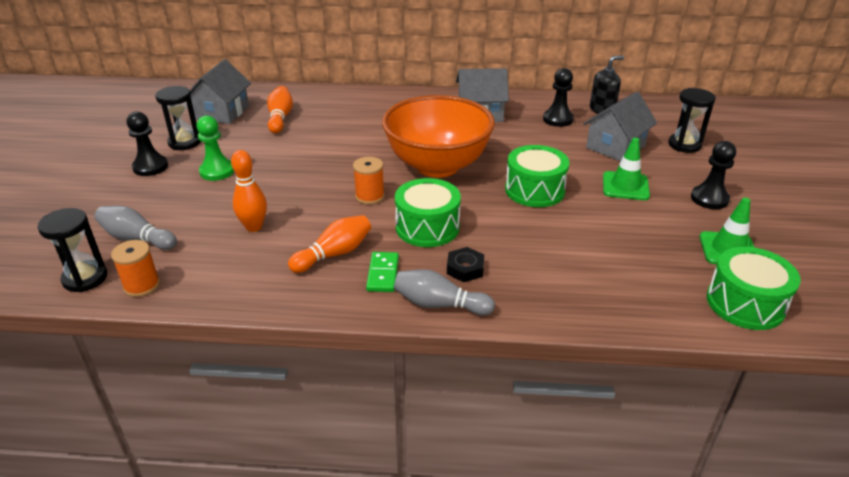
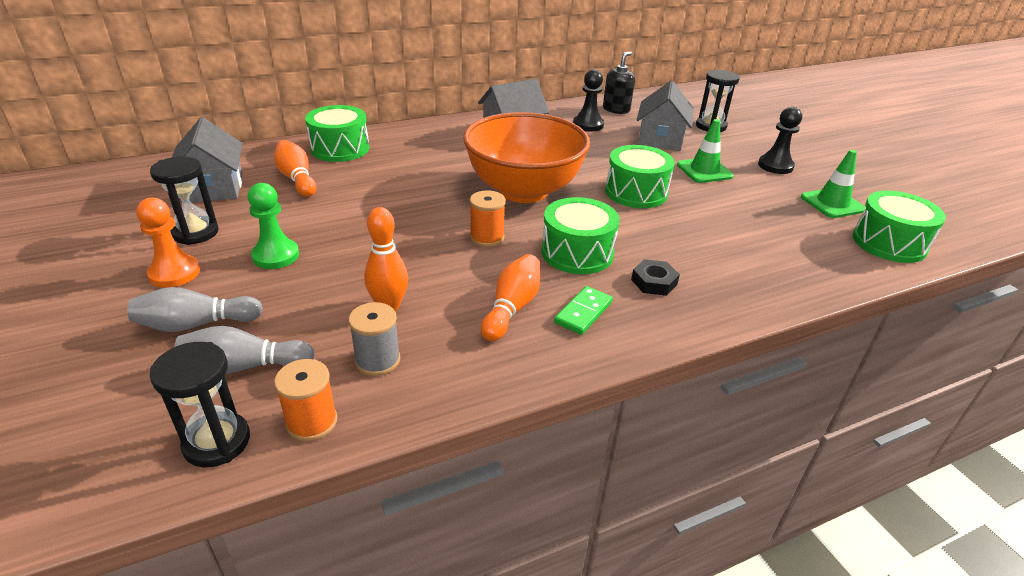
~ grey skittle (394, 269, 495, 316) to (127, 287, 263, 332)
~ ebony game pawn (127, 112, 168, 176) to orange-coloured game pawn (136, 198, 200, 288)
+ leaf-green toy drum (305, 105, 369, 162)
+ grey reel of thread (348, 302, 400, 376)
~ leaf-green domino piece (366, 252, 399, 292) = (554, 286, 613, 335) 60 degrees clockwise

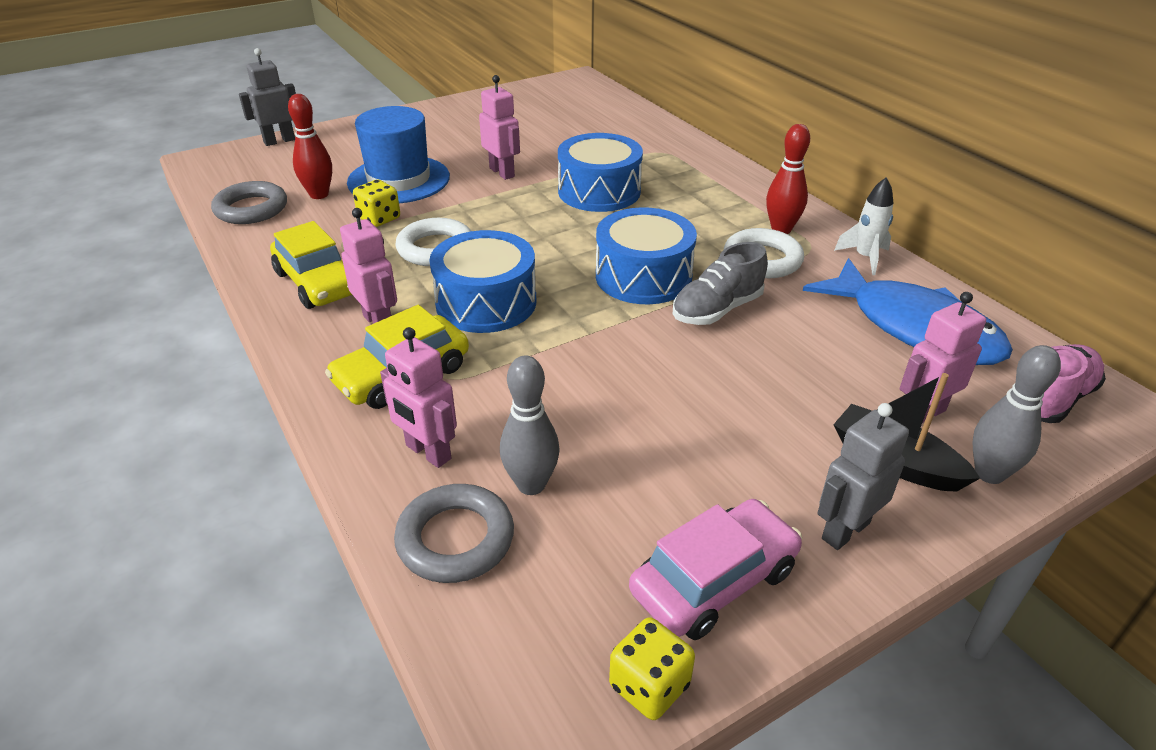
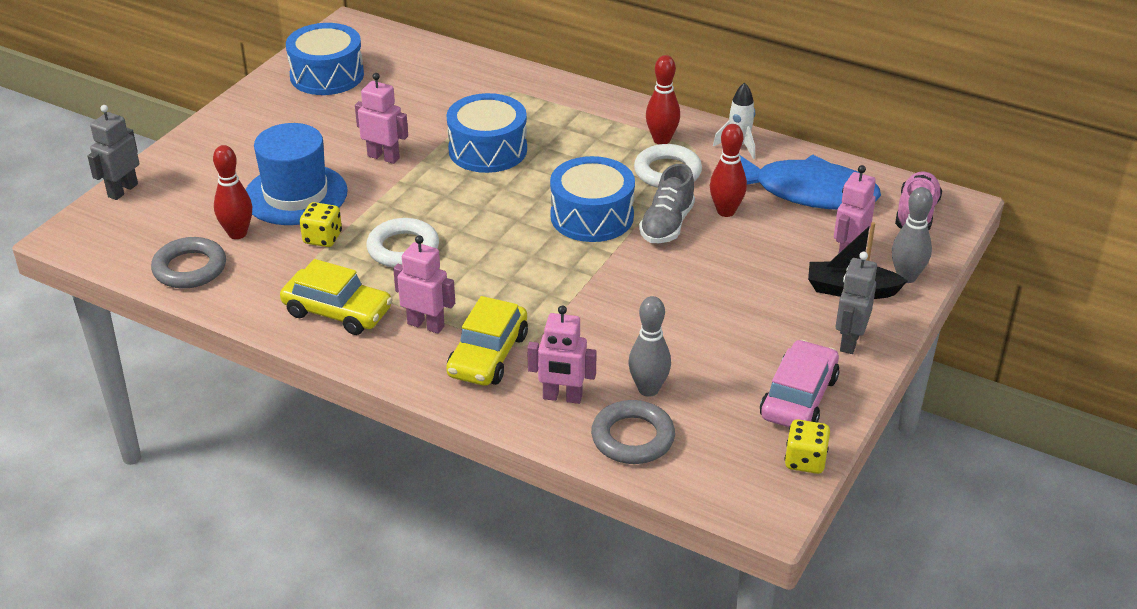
~ cobalt toy drum (429, 230, 536, 333) to (286, 23, 364, 95)
+ scarlet skittle (710, 124, 747, 217)

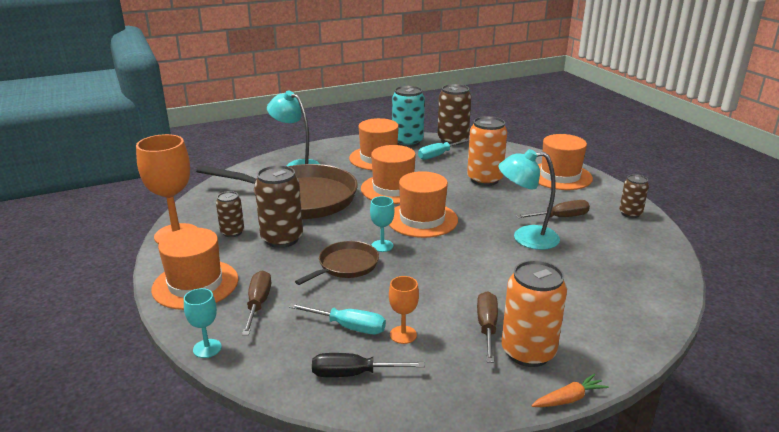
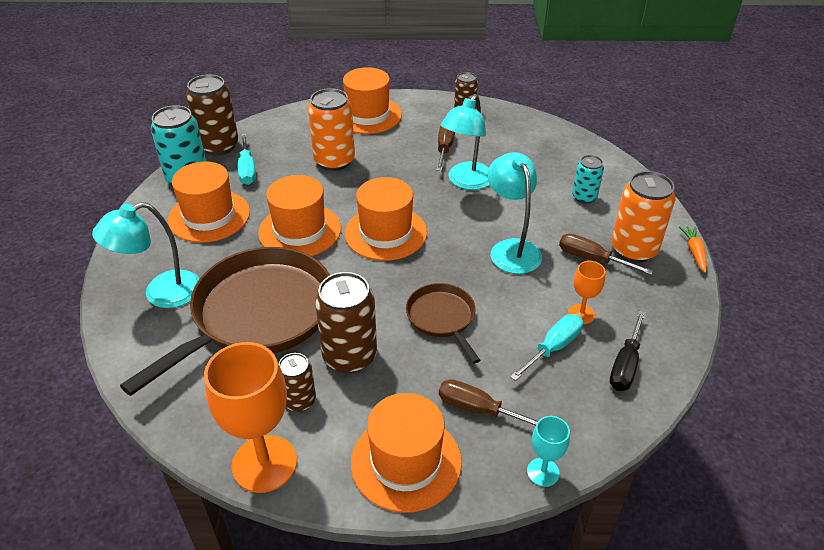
+ turquoise lamp (488, 152, 542, 274)
+ turquoise soda can (572, 155, 604, 204)
- turquoise wine glass (370, 196, 394, 252)

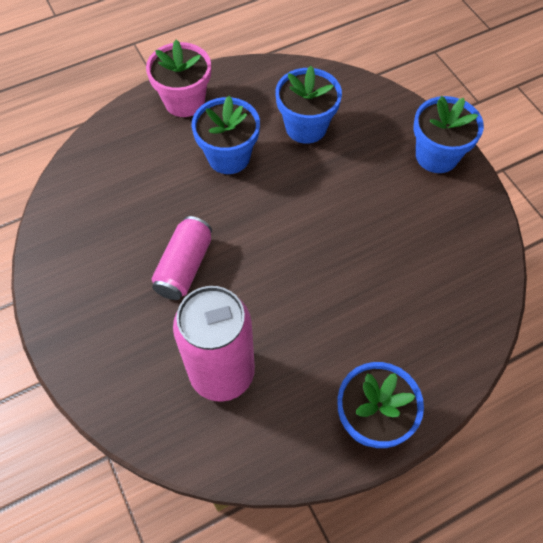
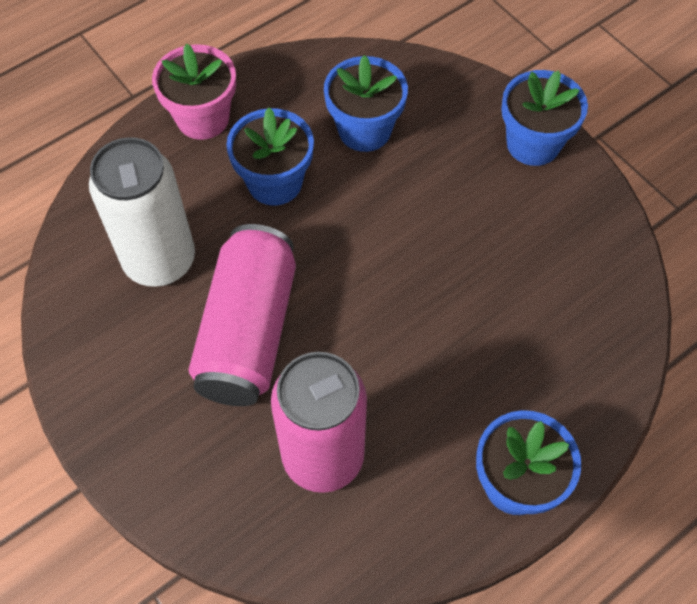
+ white soda can (89, 137, 195, 287)
~ pink soda can (152, 216, 212, 300) = (188, 224, 296, 406) x1.65

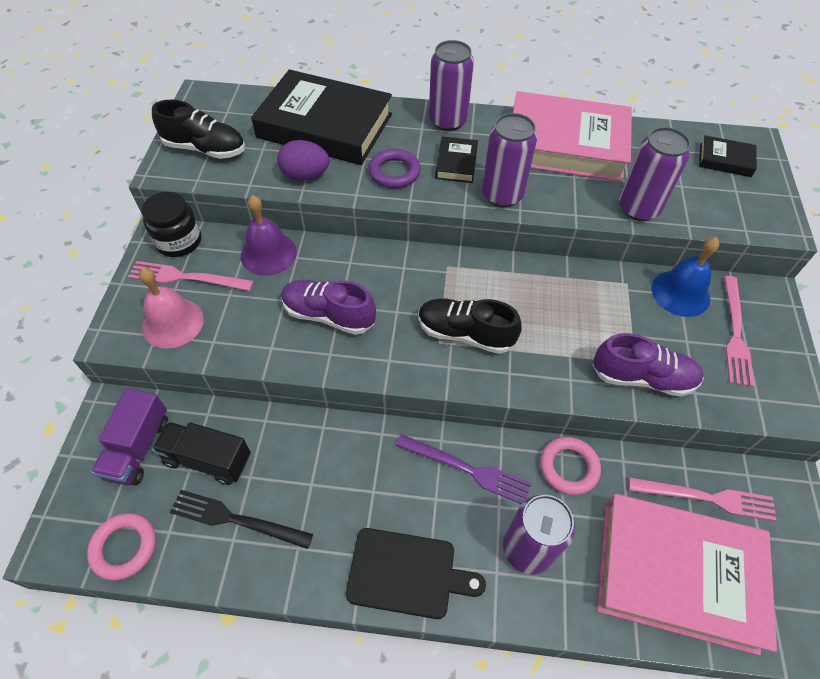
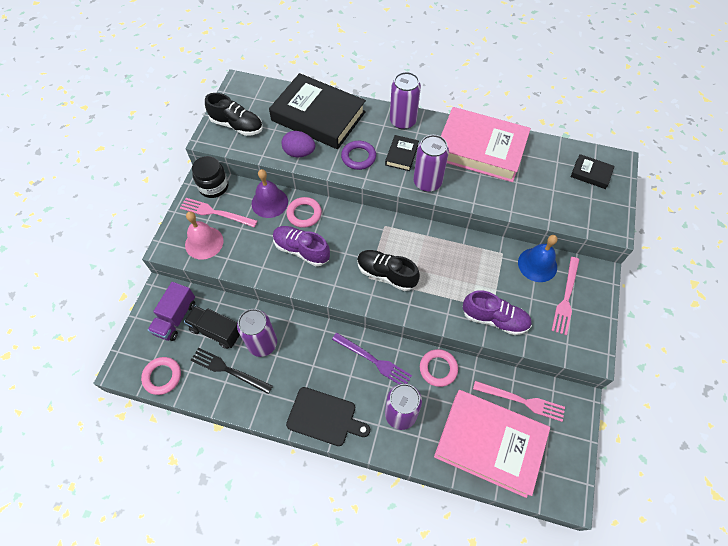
~ royal purple soda can (619, 127, 691, 221) to (237, 309, 277, 357)
+ pink hoop (286, 197, 322, 228)

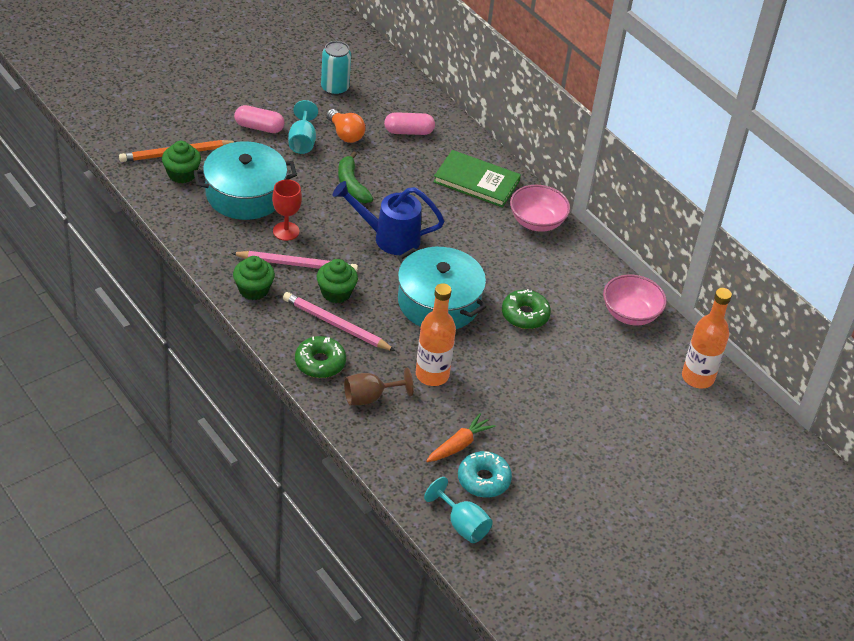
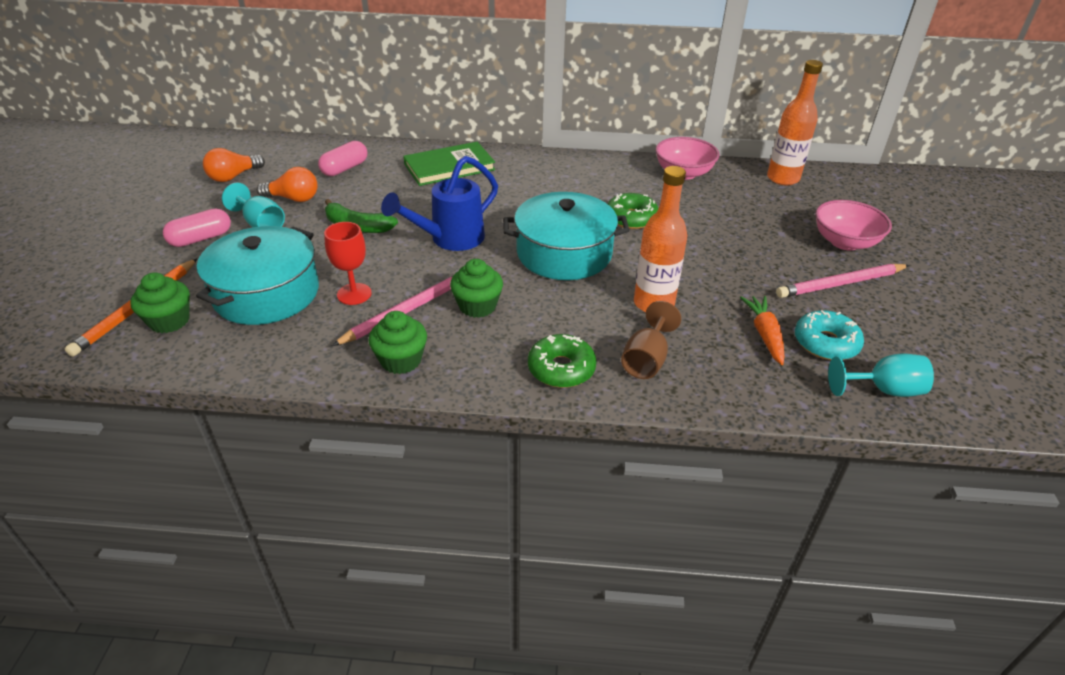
~ turquoise soda can (321, 41, 351, 95) to orange-coloured lightbulb (203, 148, 265, 182)
~ pink lead pencil (283, 292, 395, 351) to (776, 264, 910, 298)
~ pink serving bowl (510, 185, 570, 232) to (816, 200, 892, 251)

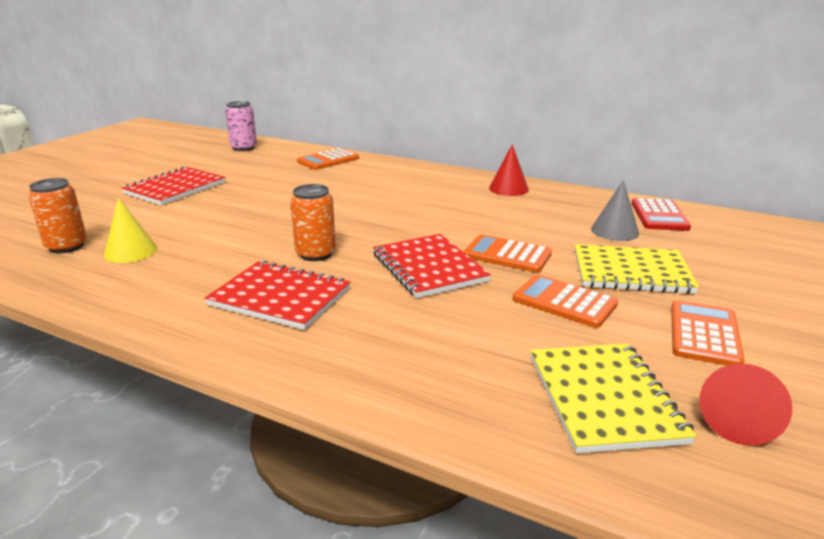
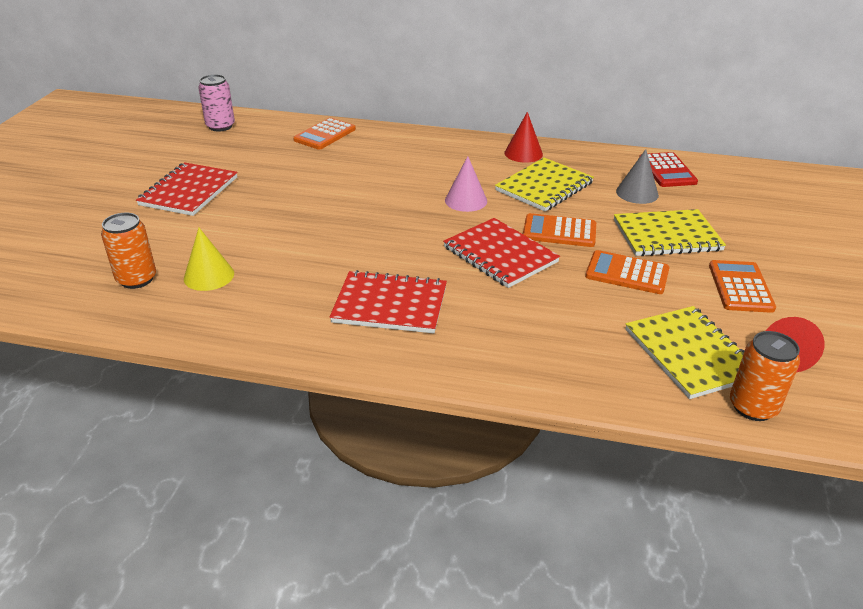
+ pink cone (445, 156, 487, 212)
+ golden exercise book (495, 158, 594, 212)
~ orange-coloured soda can (290, 184, 336, 261) to (730, 331, 800, 421)

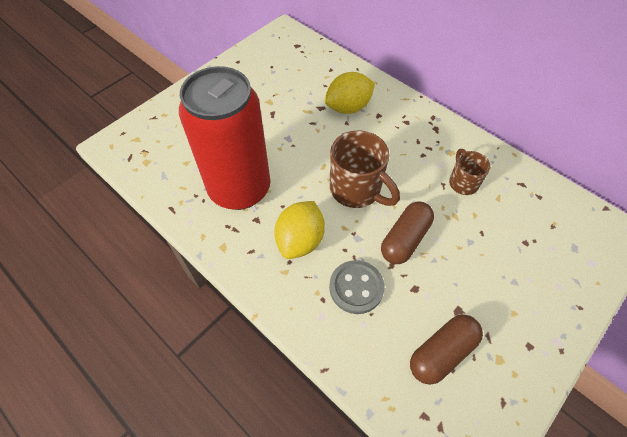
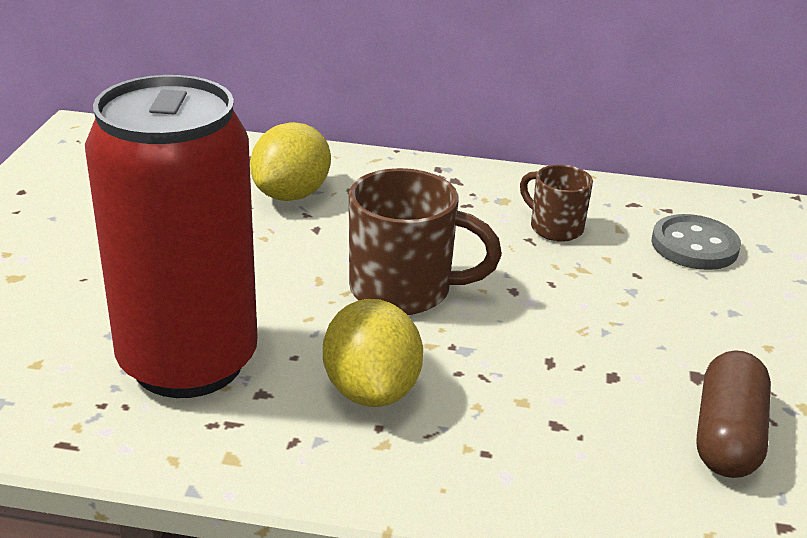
~ grey shirt button (329, 260, 385, 314) to (652, 214, 741, 270)
- brown capsule (381, 202, 434, 264)

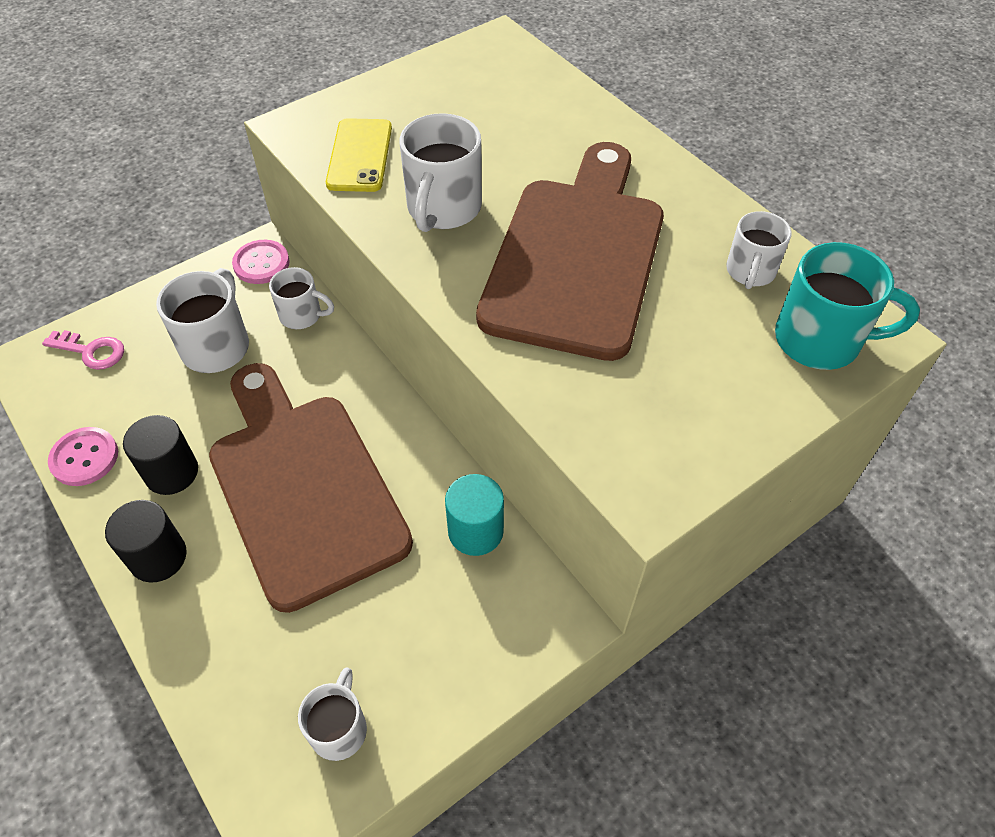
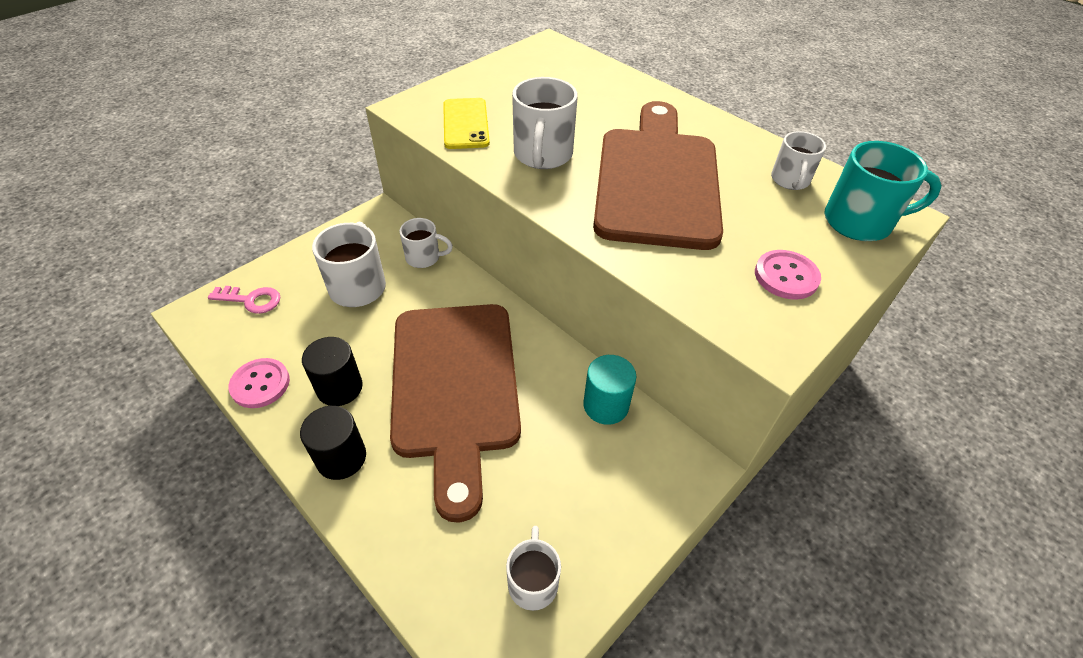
~ brown cutting board (209, 363, 413, 613) = (390, 304, 521, 523) 150 degrees counterclockwise
~ pink shirt button (232, 240, 290, 284) to (755, 250, 821, 299)

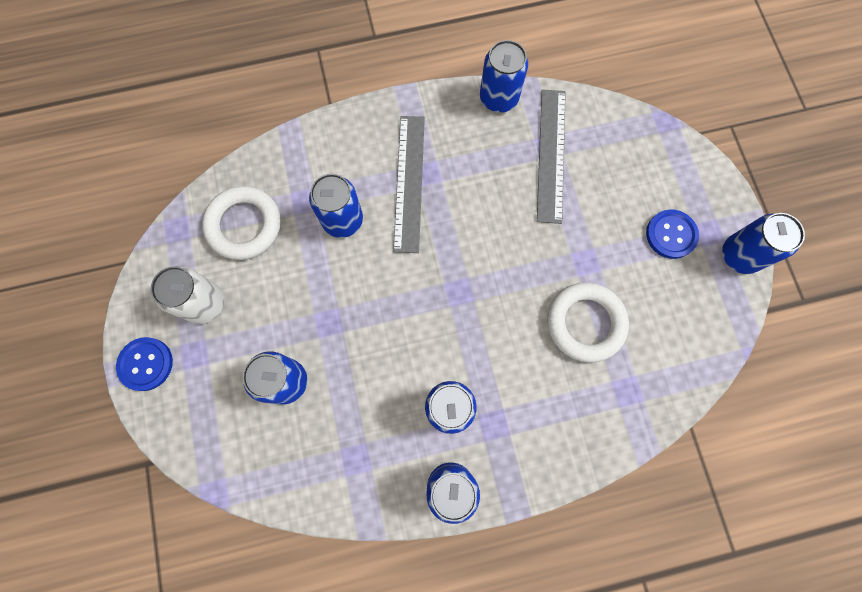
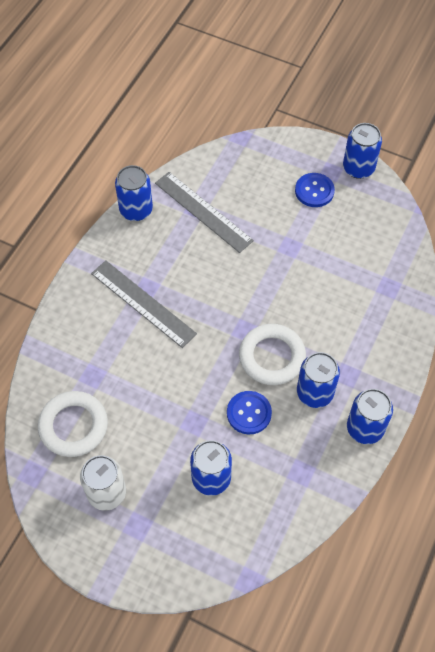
~ cobalt shirt button (116, 337, 173, 391) to (227, 391, 272, 434)
~ white hoop (547, 283, 629, 363) to (239, 324, 306, 385)
- cobalt soda can (309, 174, 363, 238)

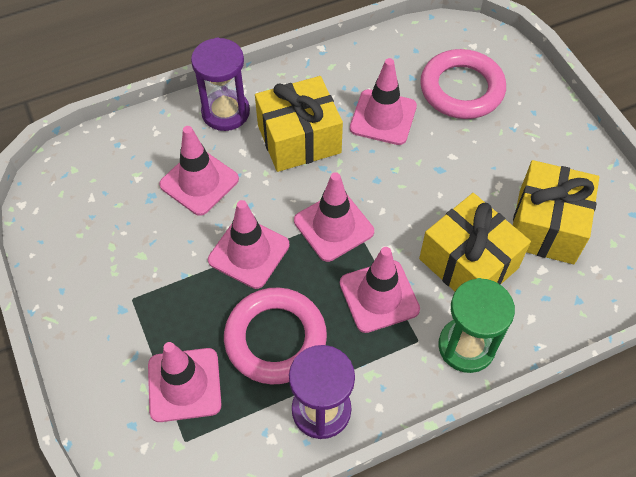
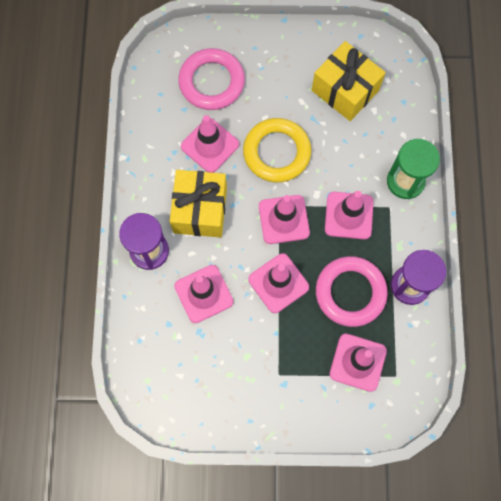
+ golden hoop (243, 118, 311, 182)
- golden gift (419, 193, 531, 291)

